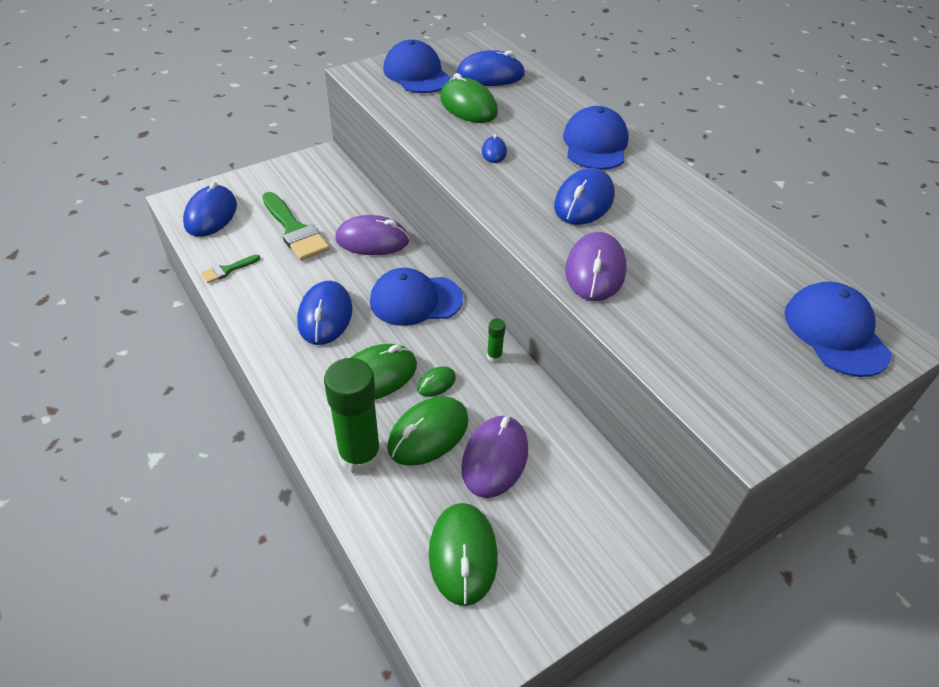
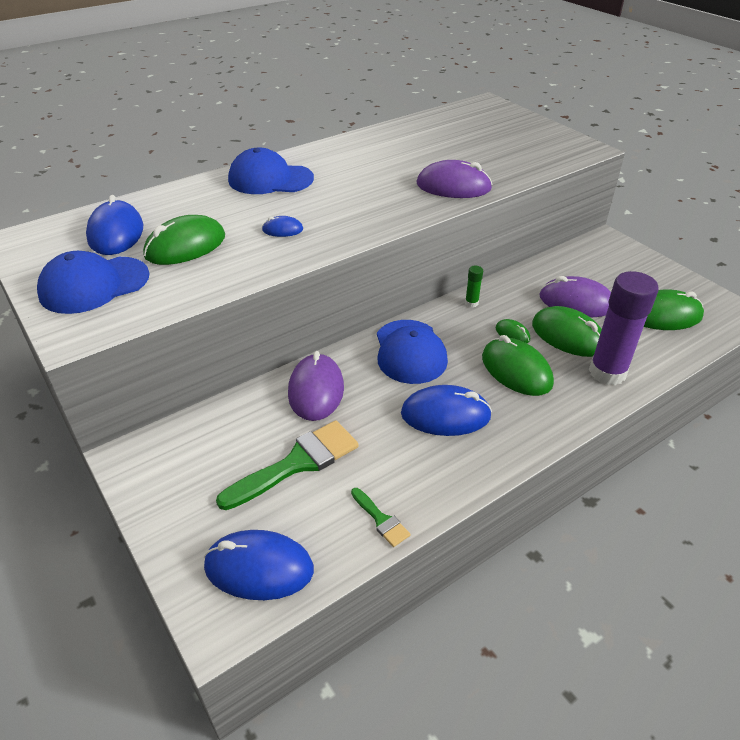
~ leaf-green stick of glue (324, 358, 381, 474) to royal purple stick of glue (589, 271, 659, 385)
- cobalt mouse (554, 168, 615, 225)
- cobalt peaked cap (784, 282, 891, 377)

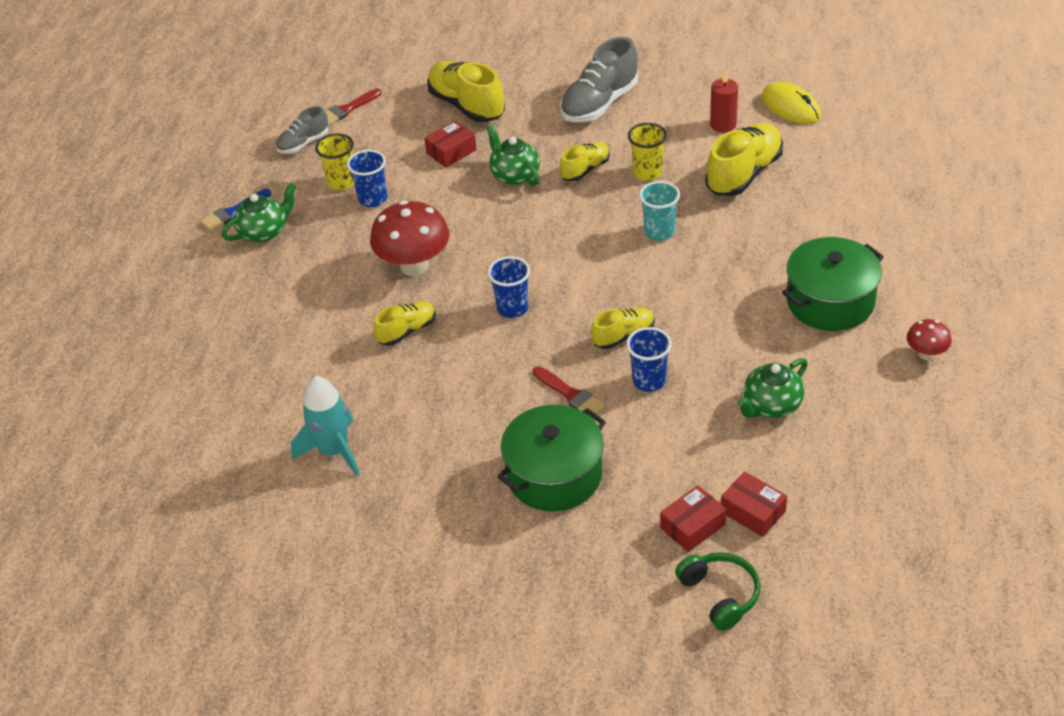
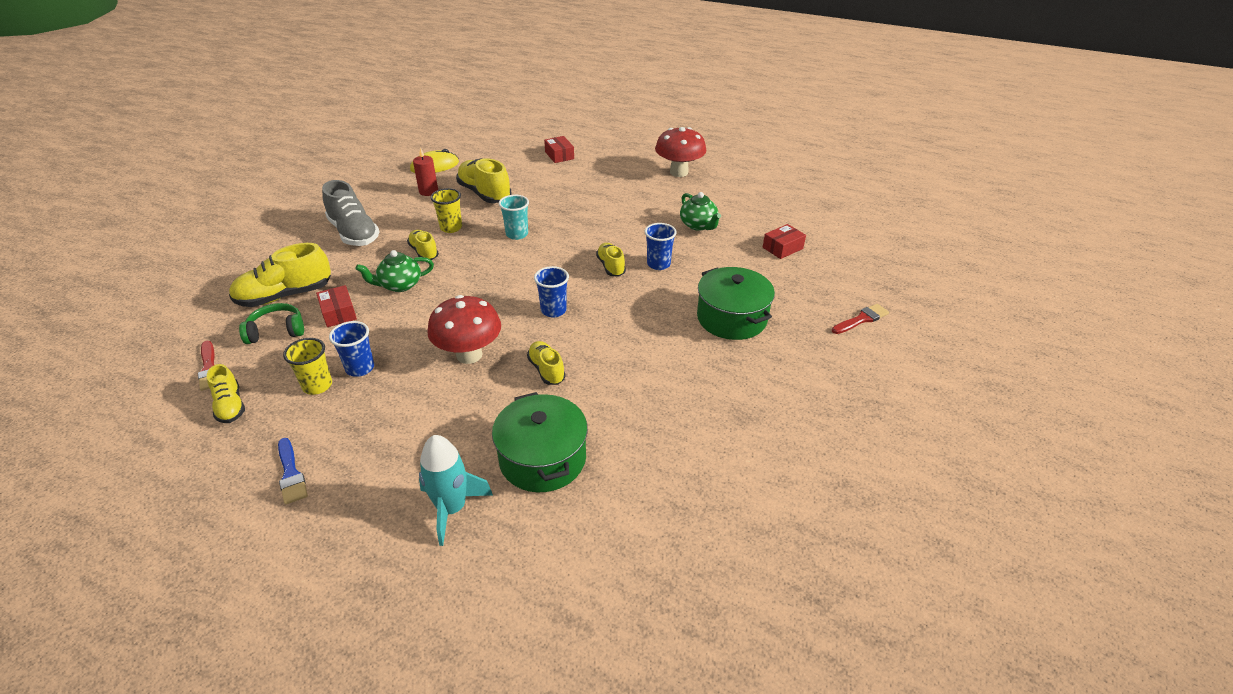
~ grey lace-up shoe (276, 106, 328, 154) to golden lace-up shoe (207, 364, 245, 423)
~ leaf-green headphones (675, 552, 761, 631) to (239, 303, 304, 344)
~ turquoise spaceship (291, 376, 360, 477) to (419, 435, 493, 546)
~ leaf-green stockpot (782, 237, 884, 331) to (492, 392, 588, 492)
~ scarlet box (660, 485, 726, 552) to (544, 136, 574, 163)
~ scarlet fungus (907, 319, 952, 360) = (655, 127, 706, 177) x1.97
~ scarlet paintbrush (533, 366, 605, 418) to (832, 304, 889, 334)
- leaf-green china teapot (222, 183, 296, 242)

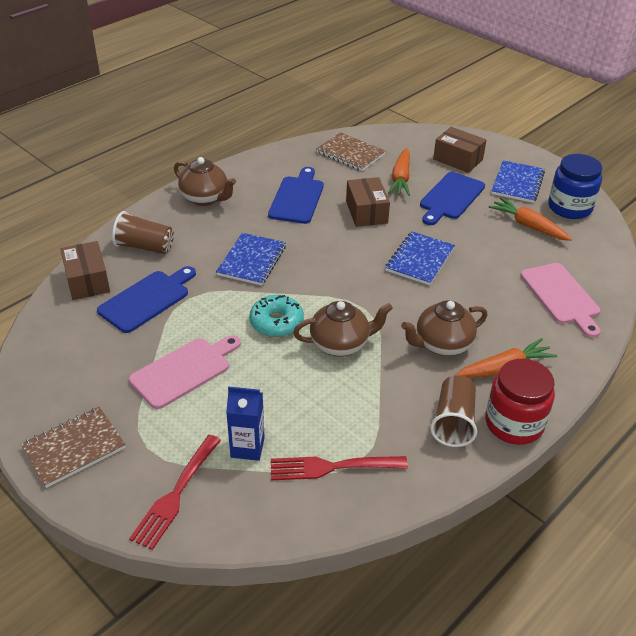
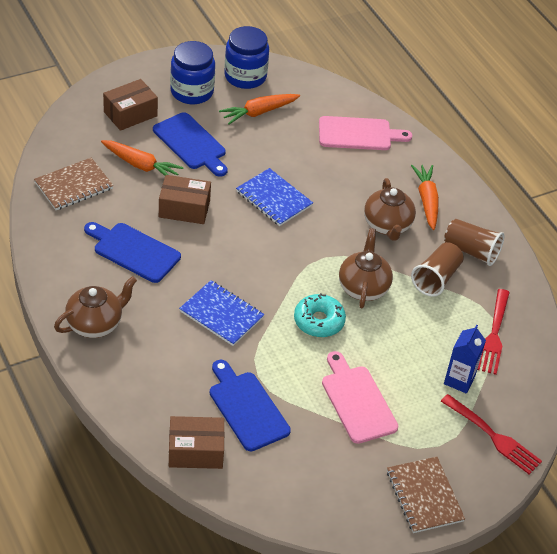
~ cobalt exercise book (491, 160, 545, 203) to cobalt jar (170, 41, 215, 104)
~ brown beaker (112, 211, 174, 254) to (411, 242, 464, 297)
- scarlet jar (485, 359, 555, 445)

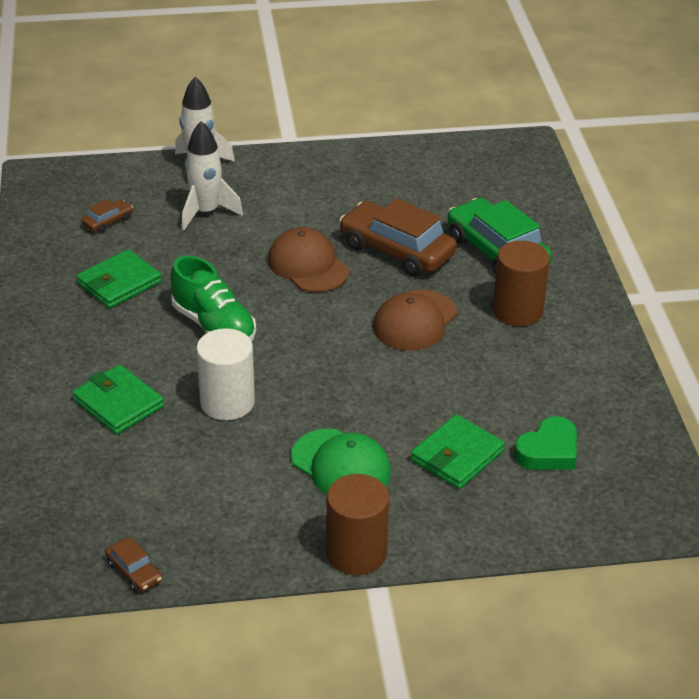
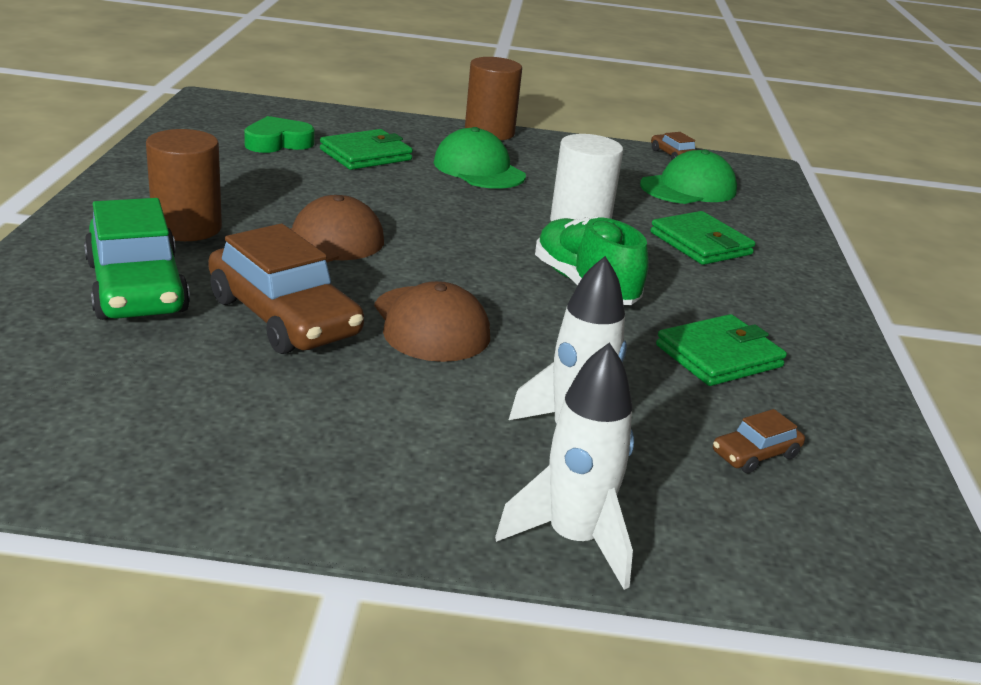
+ leaf-green peaked cap (640, 150, 737, 204)

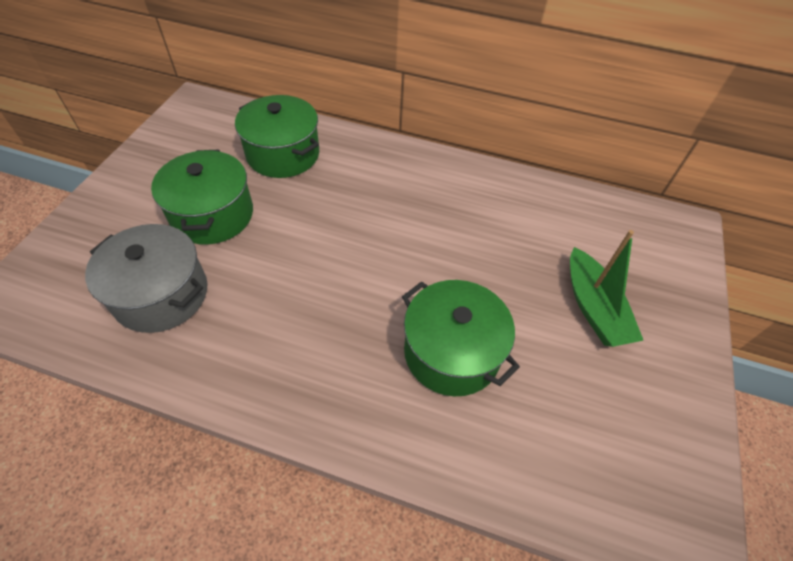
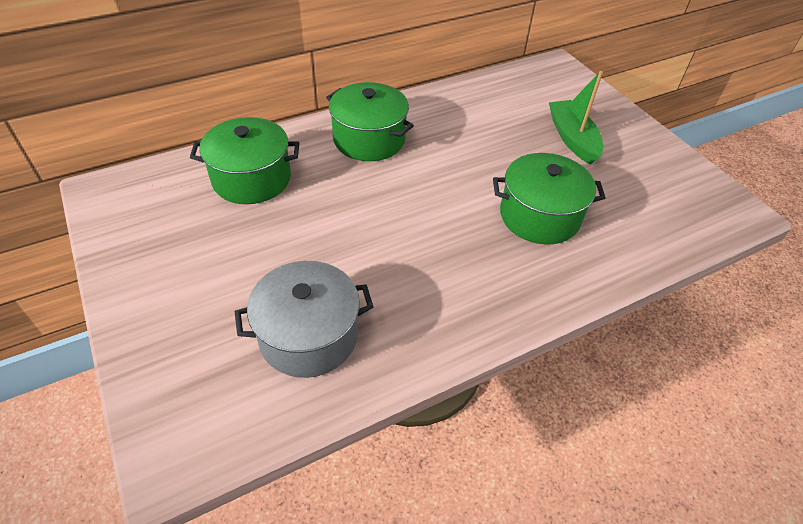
~ leaf-green stockpot (151, 150, 253, 245) to (326, 82, 414, 161)
~ leaf-green boat (570, 230, 644, 347) = (549, 71, 603, 165) 135 degrees counterclockwise

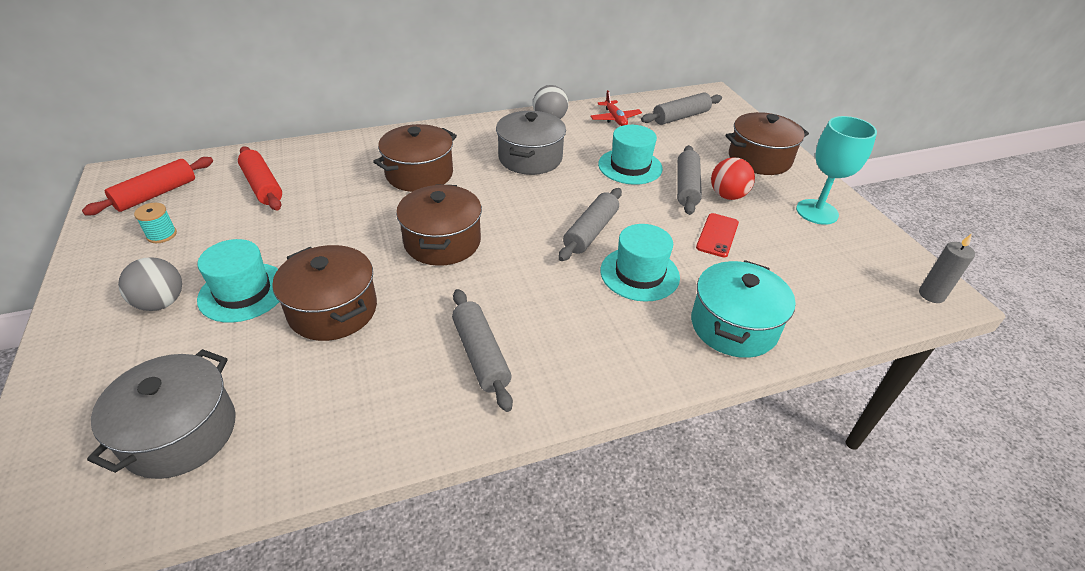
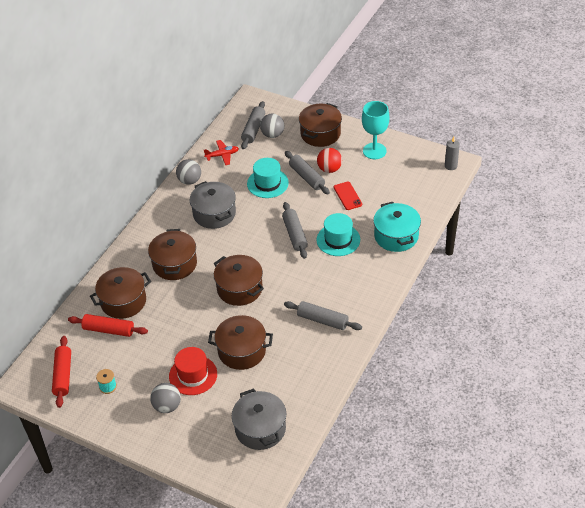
+ brown stockpot (90, 267, 151, 319)
~ turquoise tall hat (197, 239, 279, 323) to scarlet tall hat (169, 347, 217, 395)
~ scarlet plane (590, 90, 642, 126) = (204, 140, 239, 165) 45 degrees counterclockwise
+ grey ball (260, 114, 284, 138)

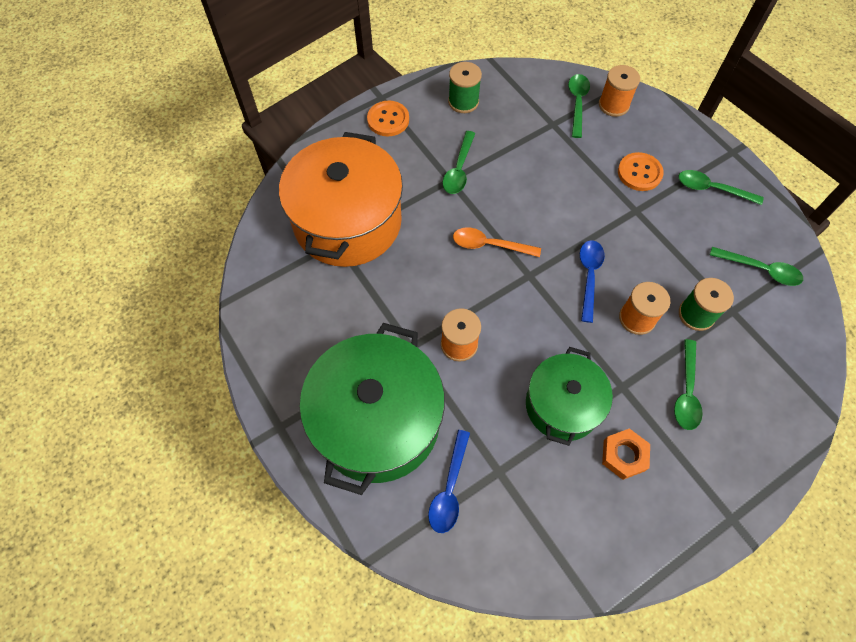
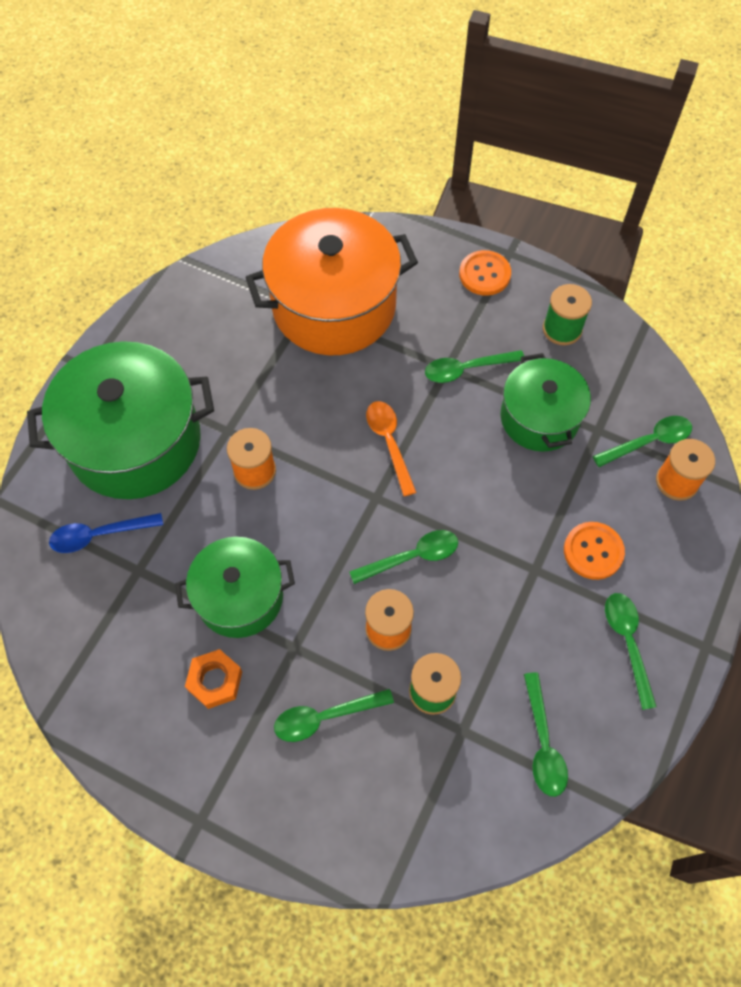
~ cobalt teaspoon (580, 240, 605, 323) to leaf-green teaspoon (350, 530, 458, 584)
+ leaf-green stockpot (500, 353, 591, 452)

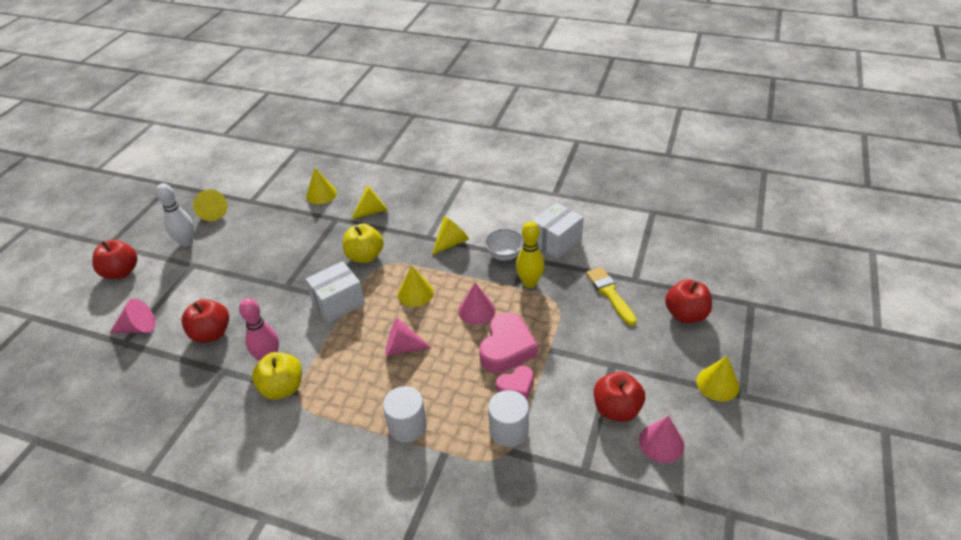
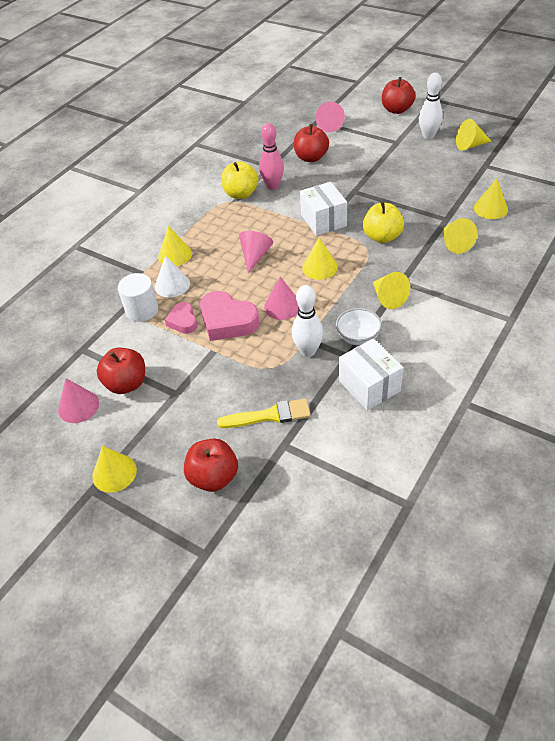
+ white cone (155, 255, 190, 297)
~ white cylinder (383, 386, 427, 443) to golden cone (158, 226, 192, 266)
~ golden skittle (516, 221, 544, 288) to white skittle (292, 285, 323, 357)

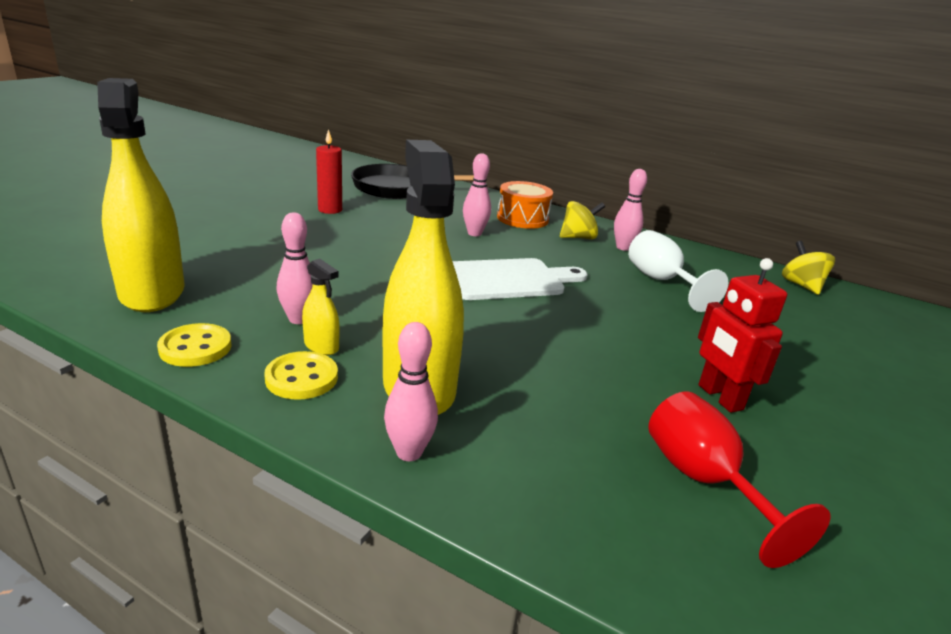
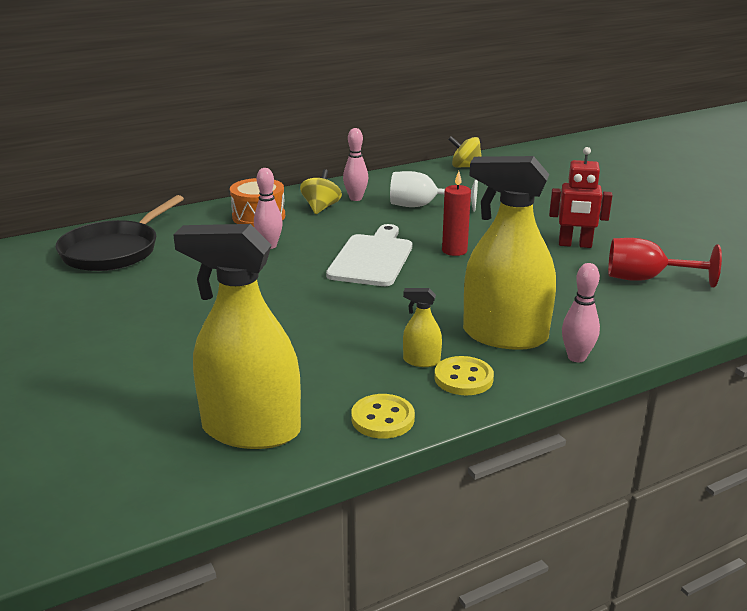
~ golden sprayer (302, 259, 340, 355) = (403, 288, 442, 367) 150 degrees counterclockwise
~ scarlet pillar candle (316, 129, 342, 214) to (442, 171, 471, 256)
- pink skittle (277, 212, 313, 324)

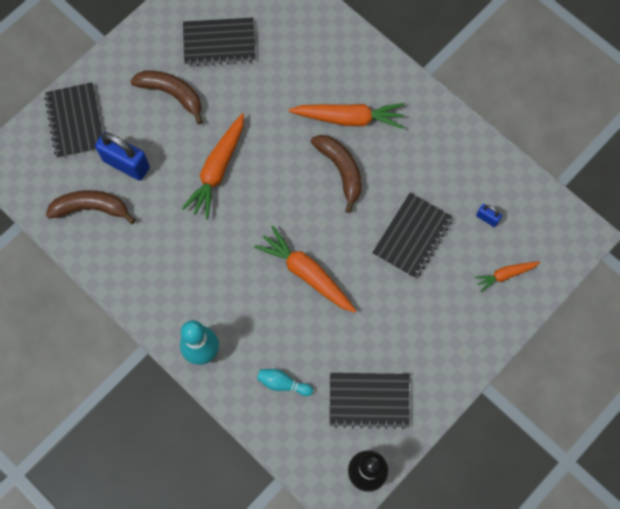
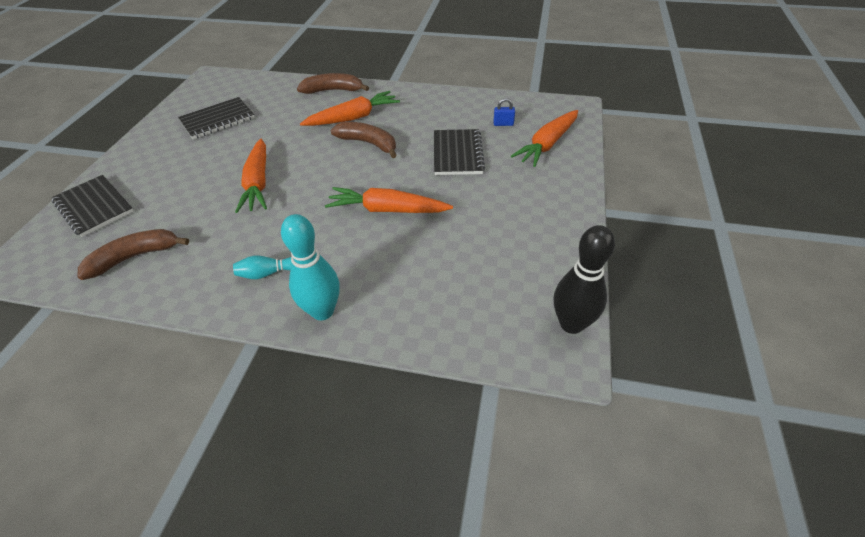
~ turquoise skittle (257, 369, 313, 396) to (233, 255, 292, 279)
~ brown banana (130, 70, 203, 125) to (297, 73, 369, 94)
~ orange-coloured toy carrot (475, 261, 540, 292) = (511, 110, 578, 167) x1.78
- cobalt small lock (95, 132, 150, 181)
- ebony exercise book (330, 373, 410, 429)

